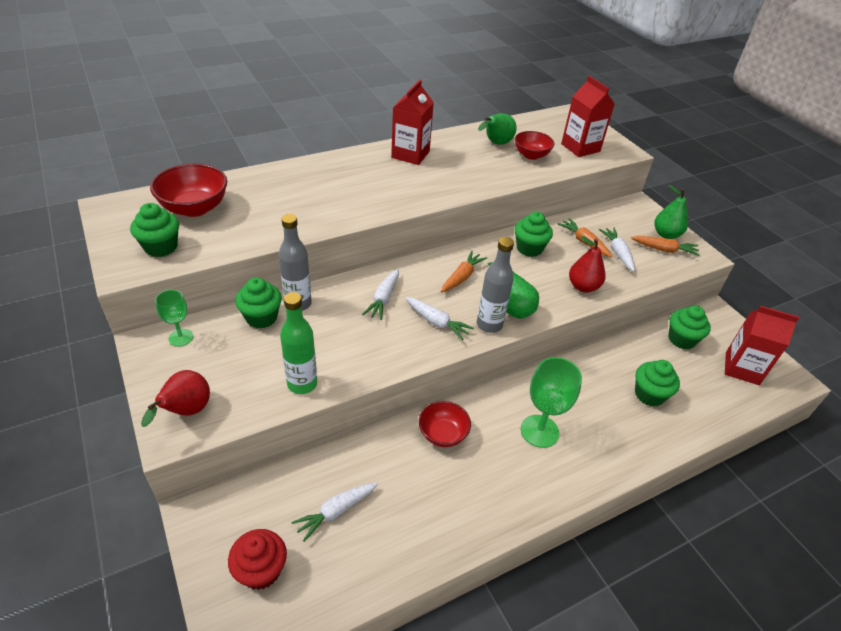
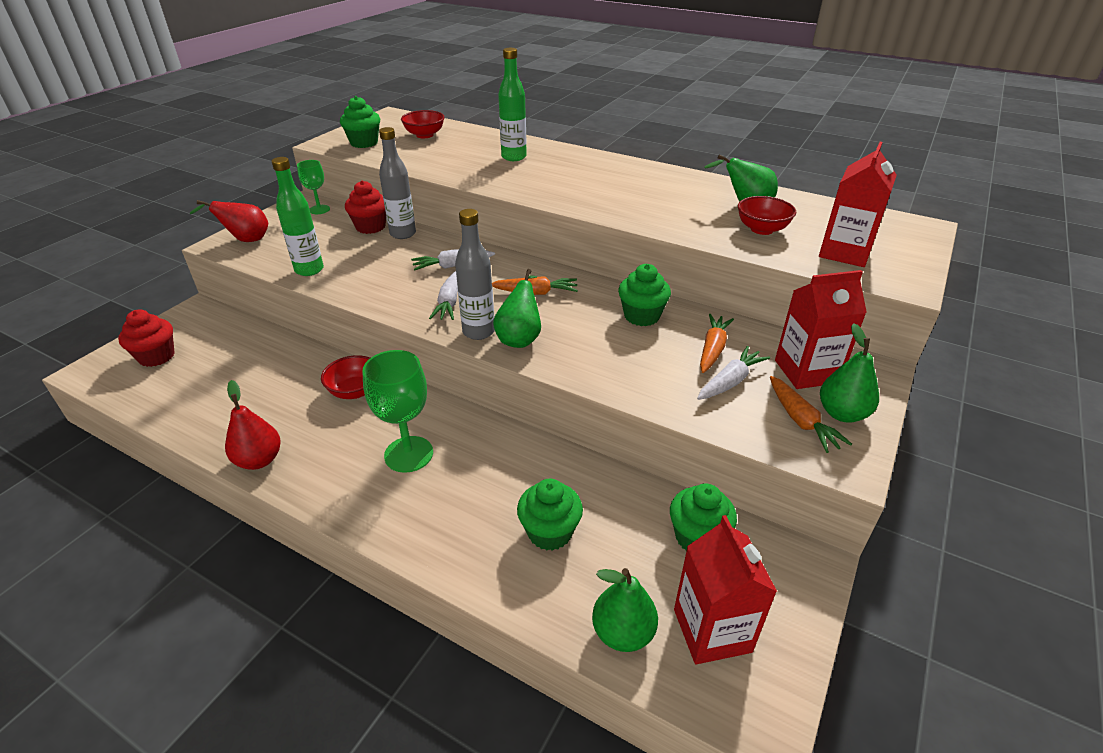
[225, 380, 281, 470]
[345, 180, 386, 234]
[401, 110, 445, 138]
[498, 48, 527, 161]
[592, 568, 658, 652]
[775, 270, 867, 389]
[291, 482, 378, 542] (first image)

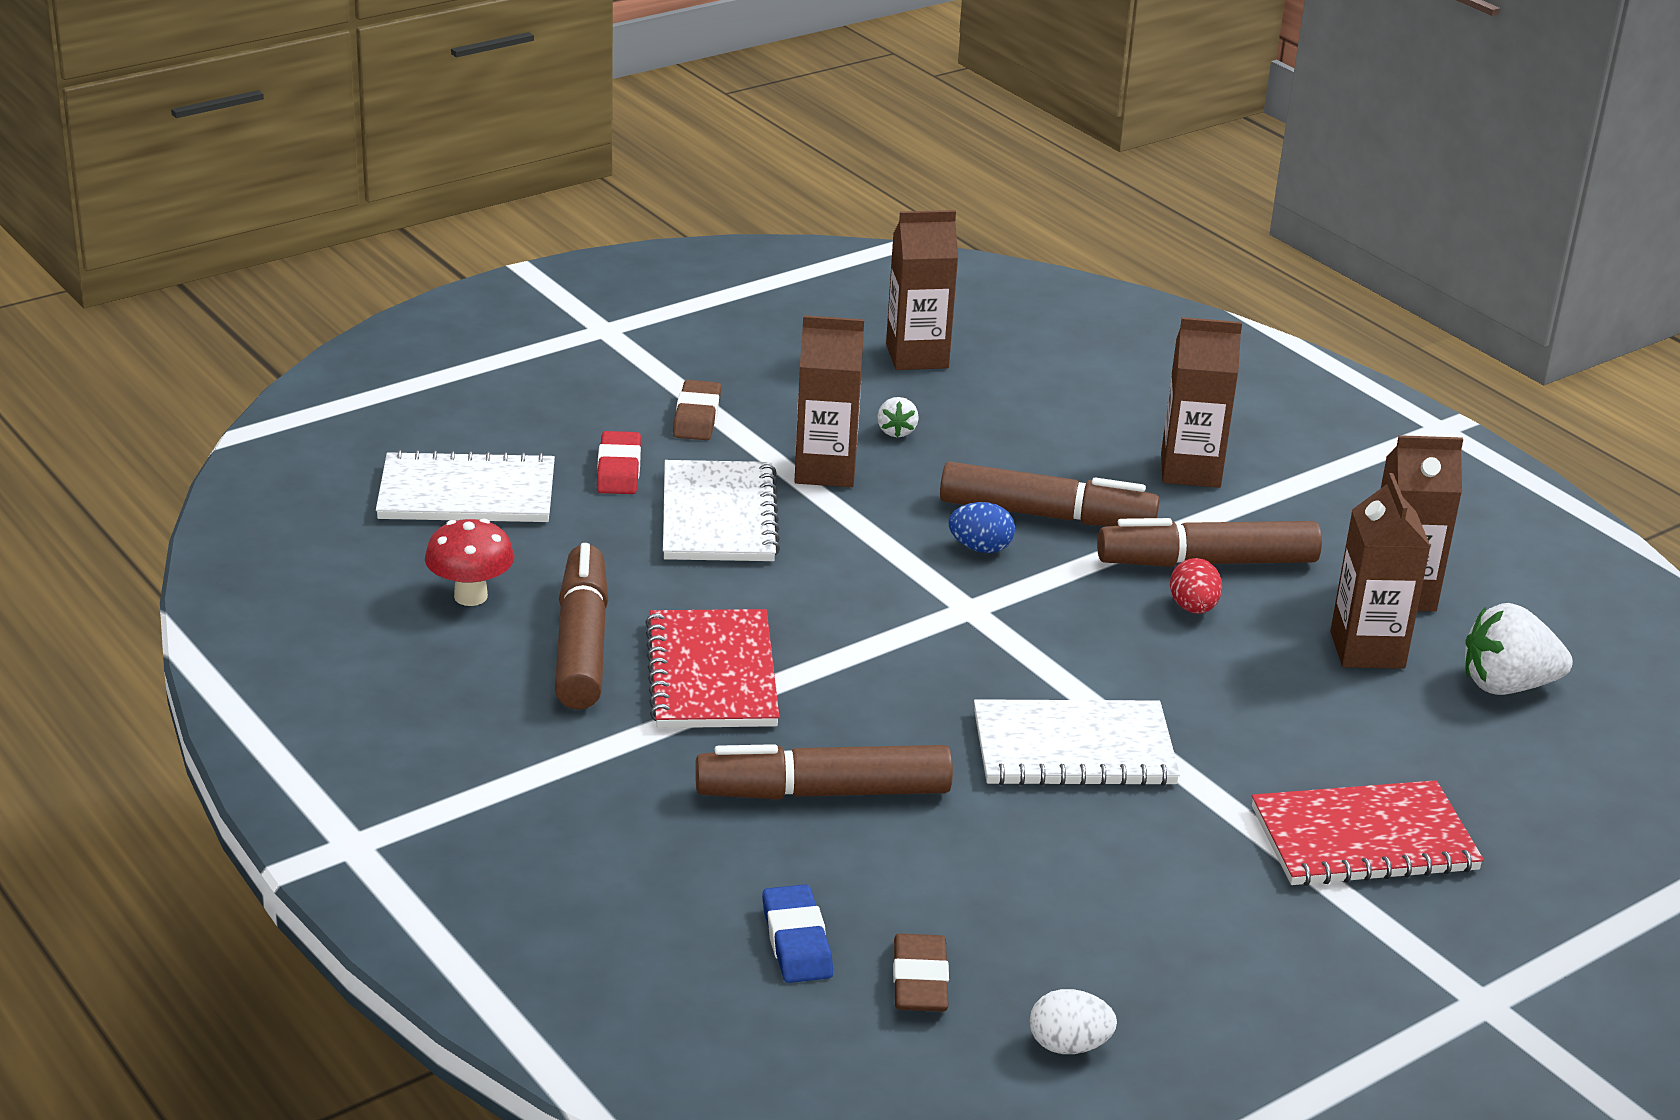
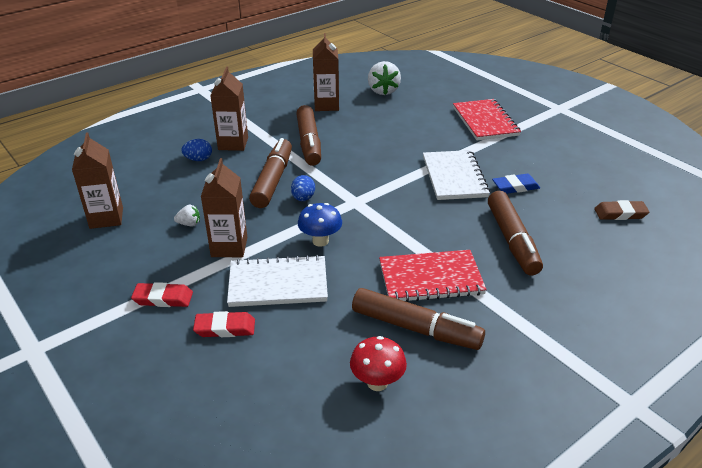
[131, 282, 193, 307]
[181, 139, 212, 161]
[298, 203, 342, 247]
[352, 288, 485, 350]
[492, 174, 540, 194]
[376, 450, 555, 522] (first image)
[1030, 989, 1117, 1054] (first image)
[1170, 558, 1222, 614] (first image)
[1330, 473, 1431, 669] (first image)

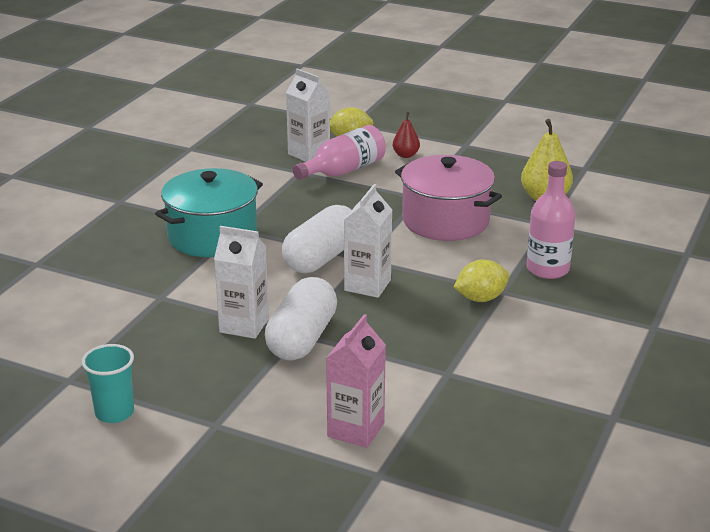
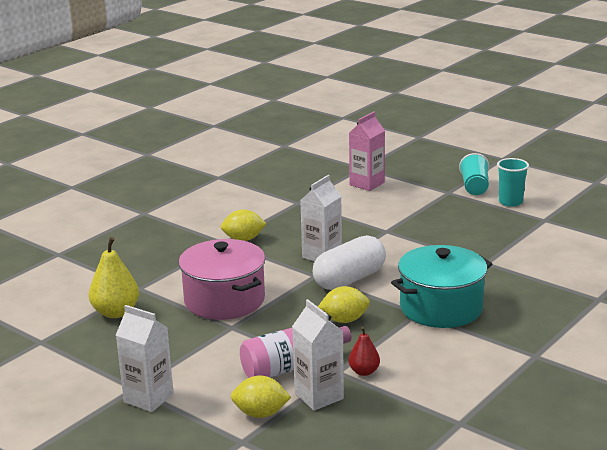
[116, 305, 174, 412]
[318, 286, 370, 323]
[348, 326, 380, 376]
[459, 153, 489, 195]
[265, 277, 337, 360] (first image)
[527, 161, 576, 279] (first image)

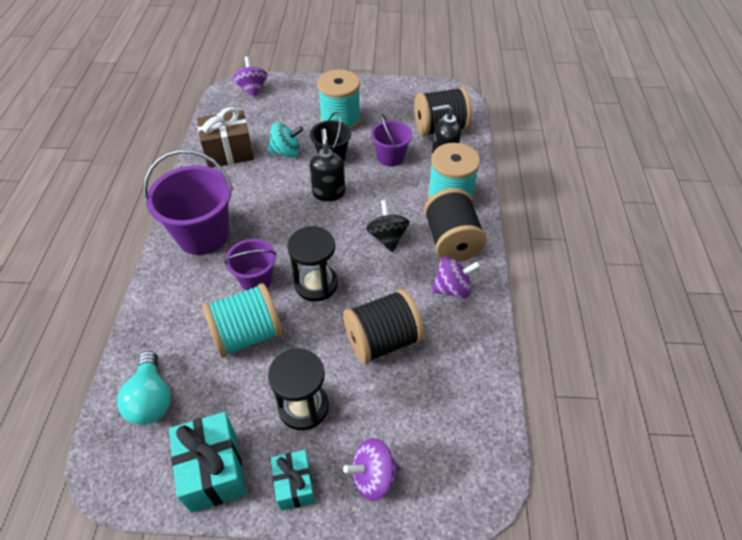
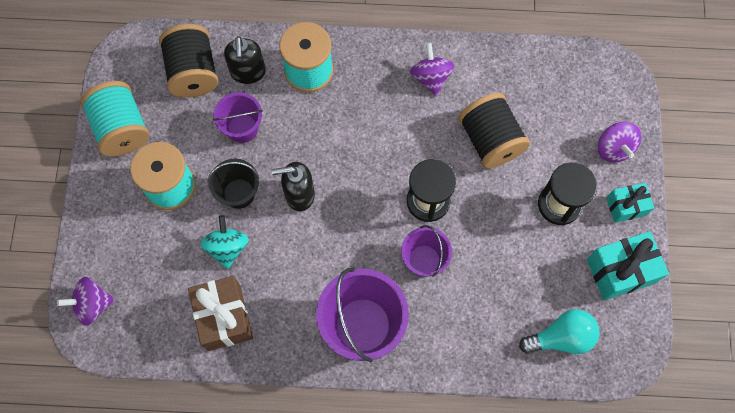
[80, 81, 149, 157]
[366, 200, 410, 252] (first image)
[424, 188, 487, 262] (first image)

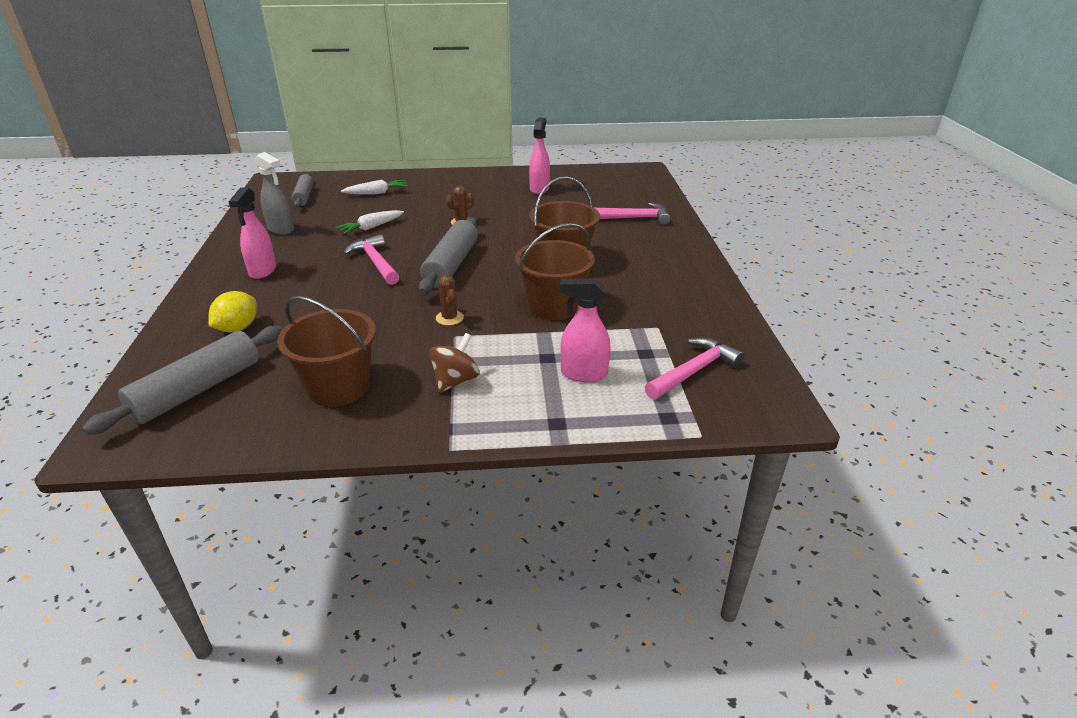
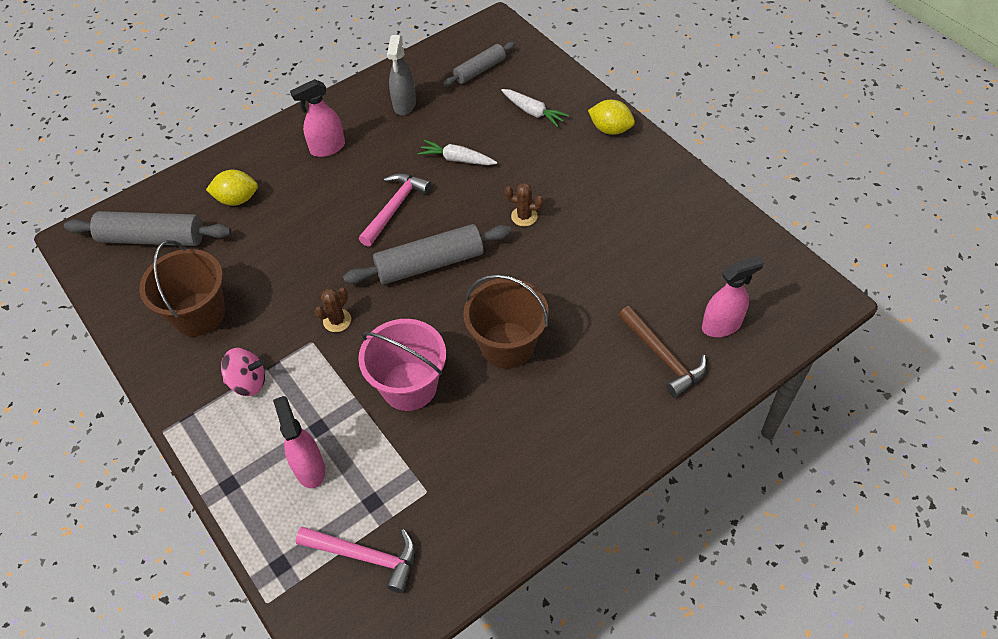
[221, 348, 265, 396]
[358, 319, 446, 411]
[588, 100, 635, 135]
[619, 306, 707, 398]
[702, 255, 764, 337]

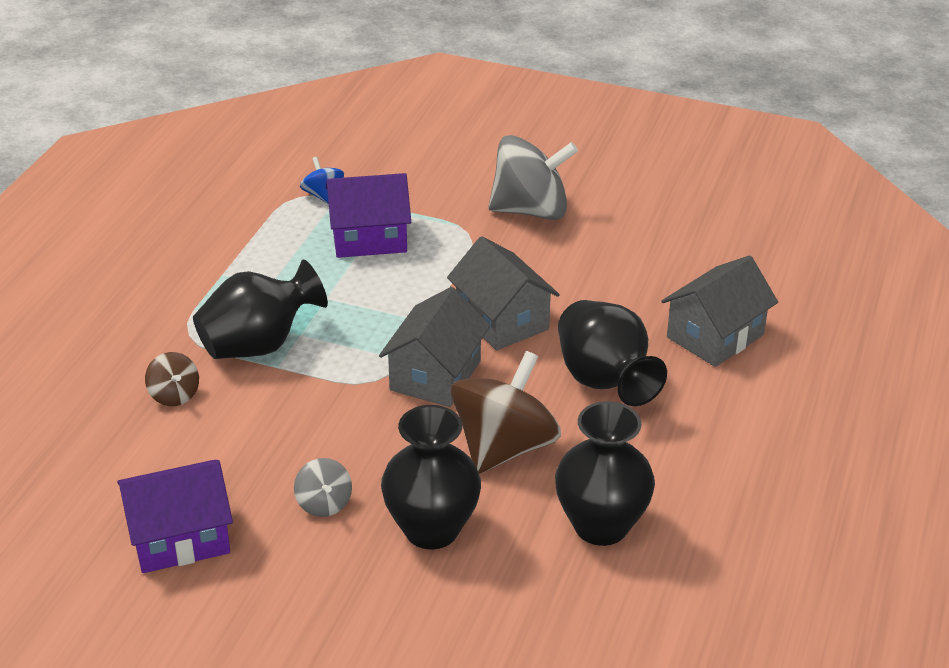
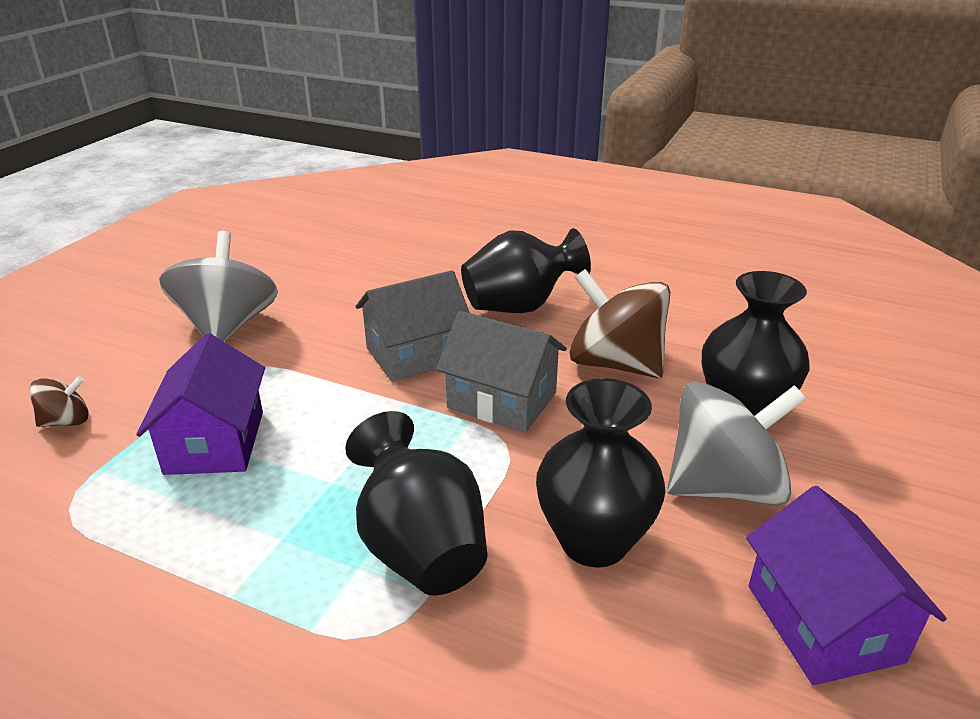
[29, 376, 89, 427]
[536, 378, 666, 568]
[667, 382, 806, 505]
[300, 157, 344, 204] (first image)
[661, 255, 778, 367] (first image)

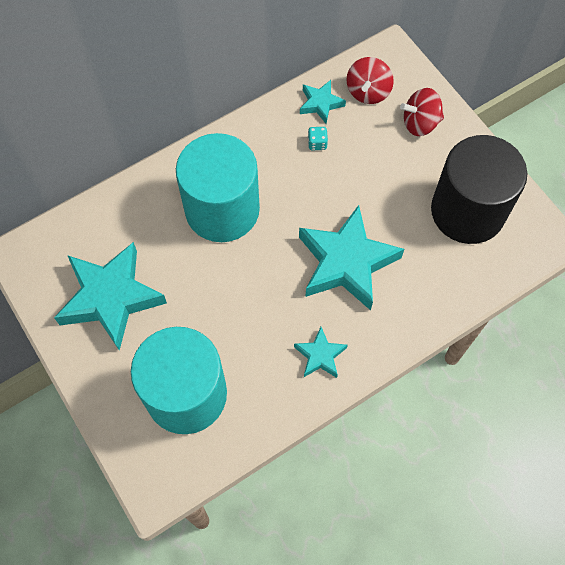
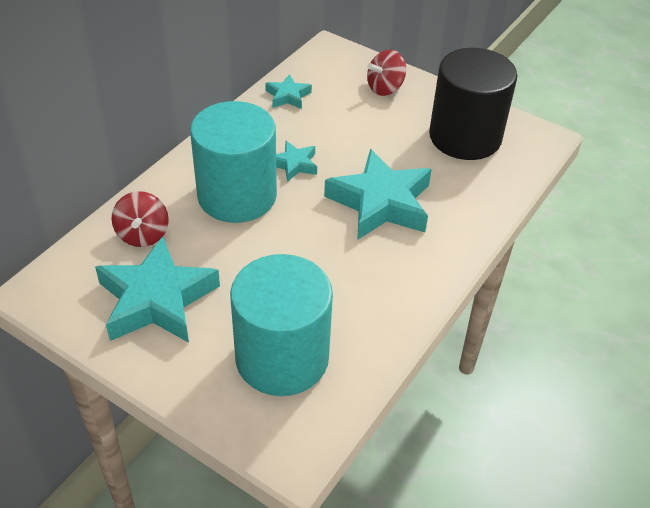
[111, 191, 169, 247]
[276, 141, 317, 182]
[308, 127, 328, 150] (first image)

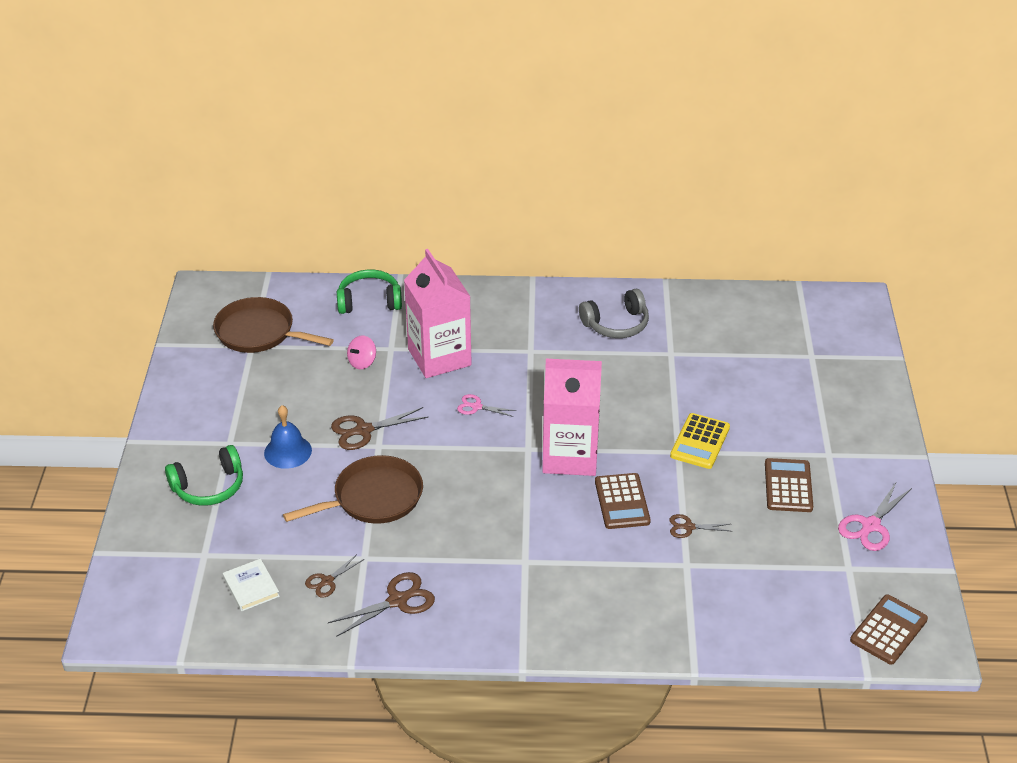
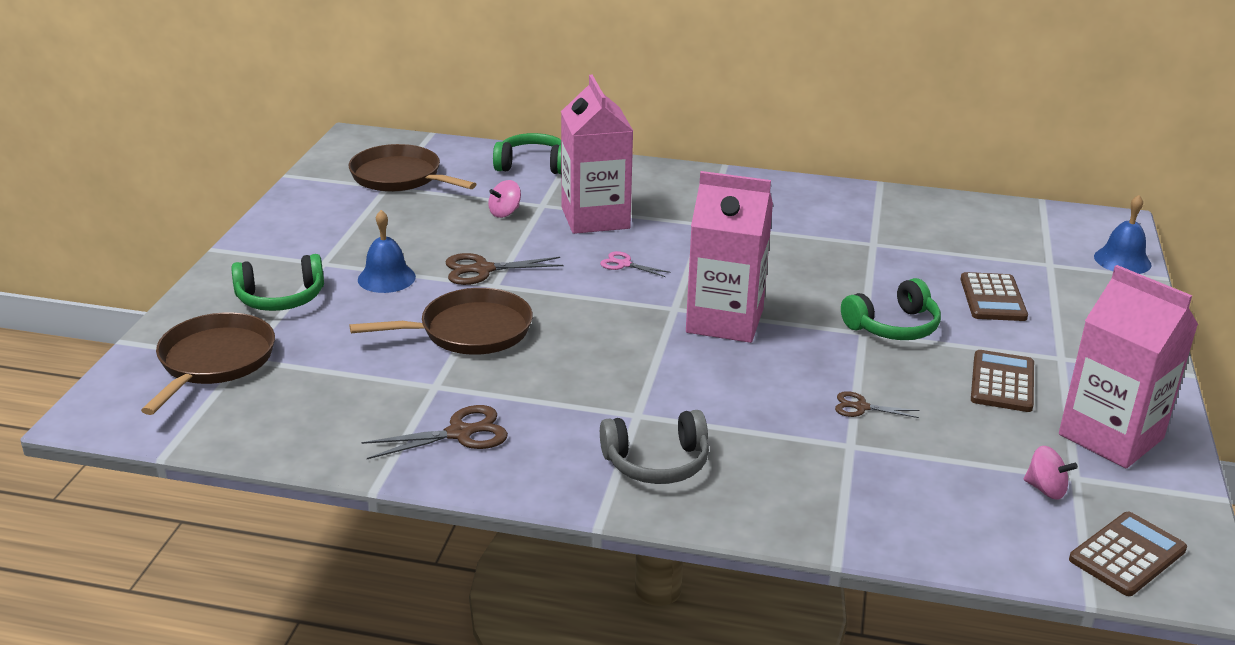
[141, 312, 275, 415]
[600, 410, 709, 484]
[841, 278, 941, 340]
[960, 272, 1028, 321]
[1024, 446, 1078, 499]
[1059, 265, 1198, 468]
[1094, 195, 1151, 274]
[223, 559, 280, 611] (first image)
[305, 554, 364, 598] (first image)

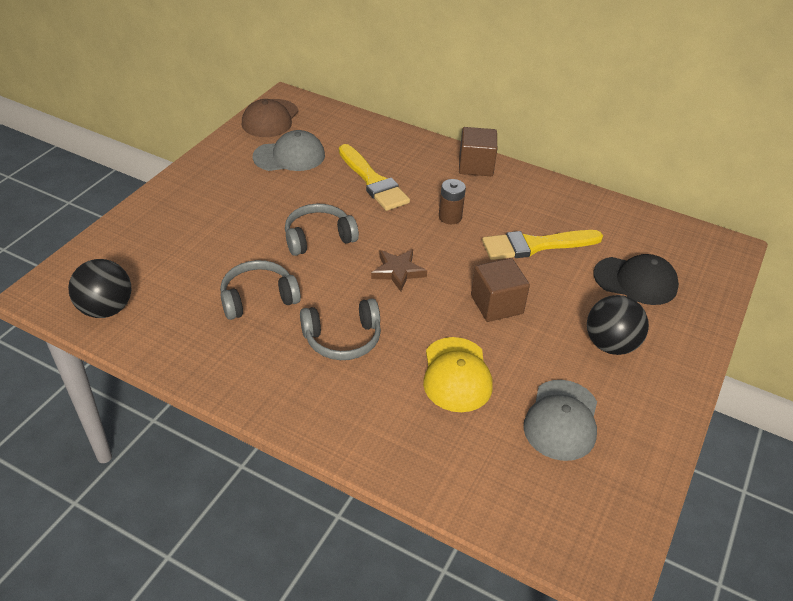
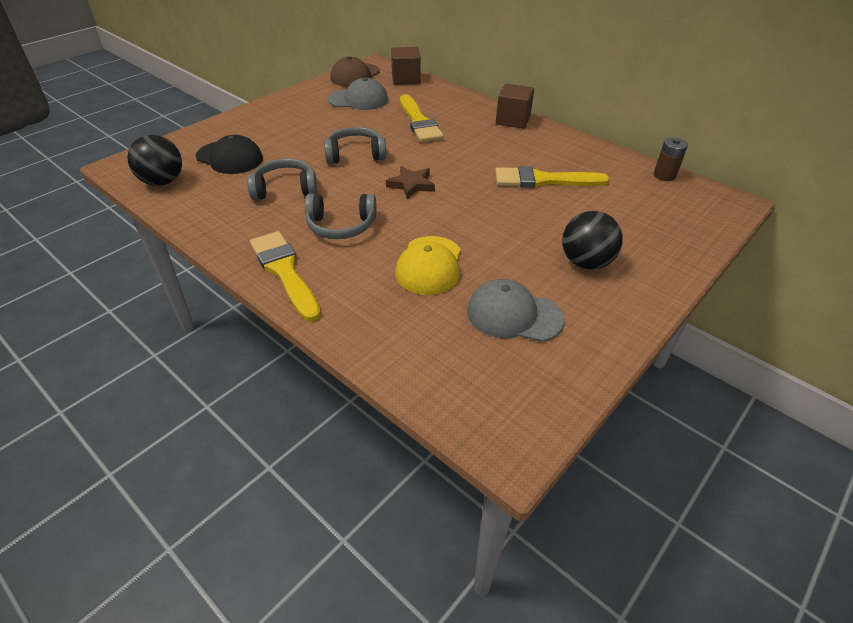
[196, 135, 263, 174]
[250, 231, 321, 321]
[391, 47, 421, 85]
[467, 279, 564, 342]
[654, 137, 688, 181]

